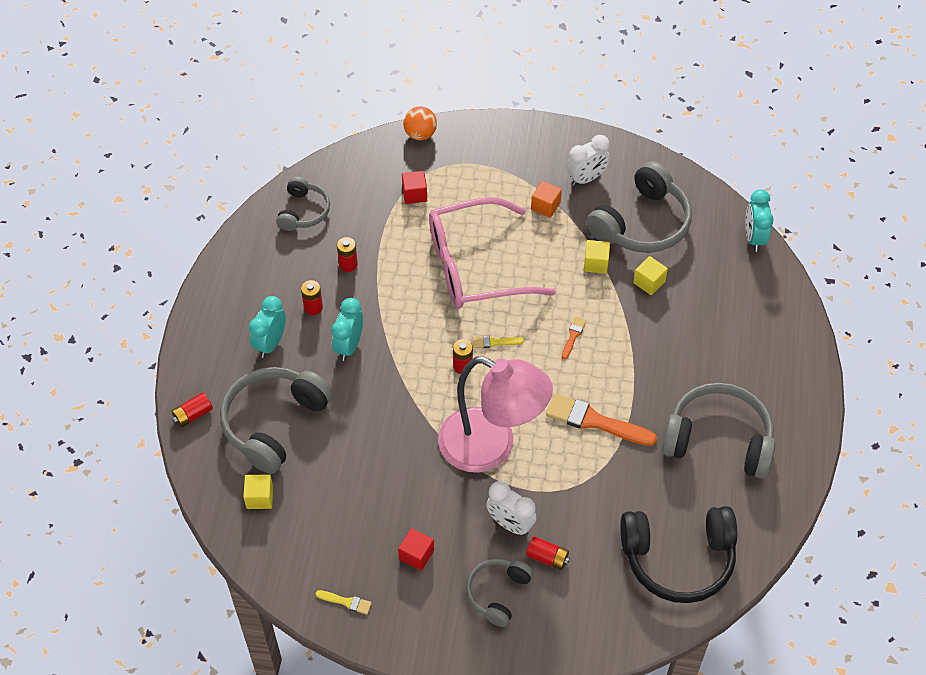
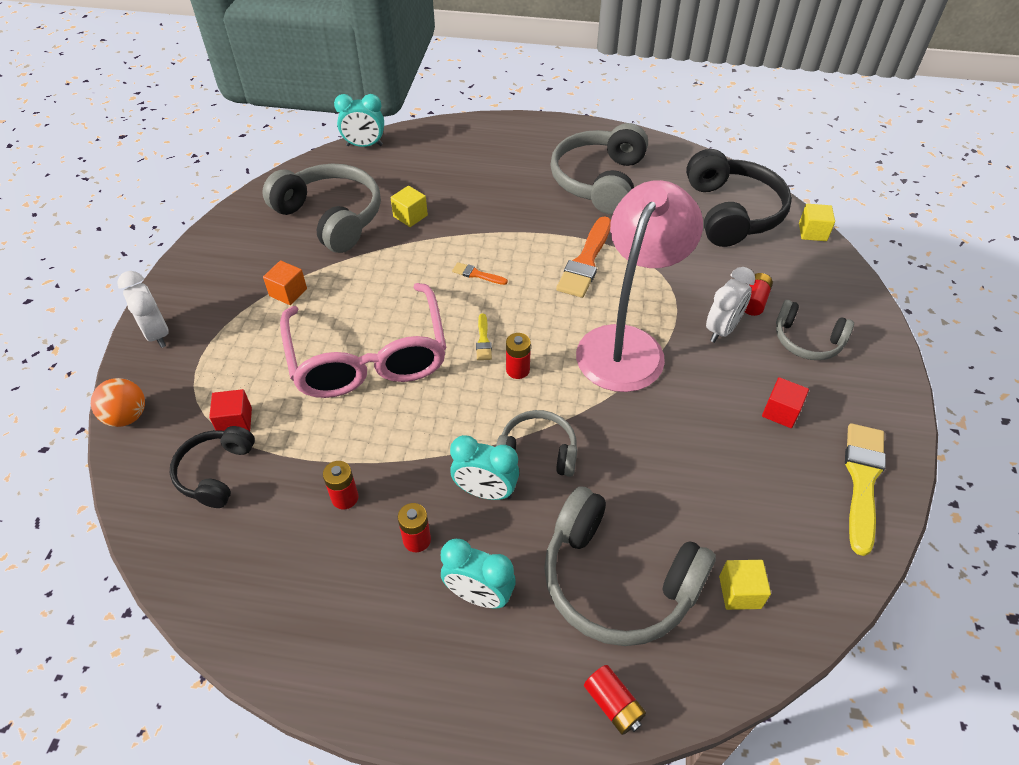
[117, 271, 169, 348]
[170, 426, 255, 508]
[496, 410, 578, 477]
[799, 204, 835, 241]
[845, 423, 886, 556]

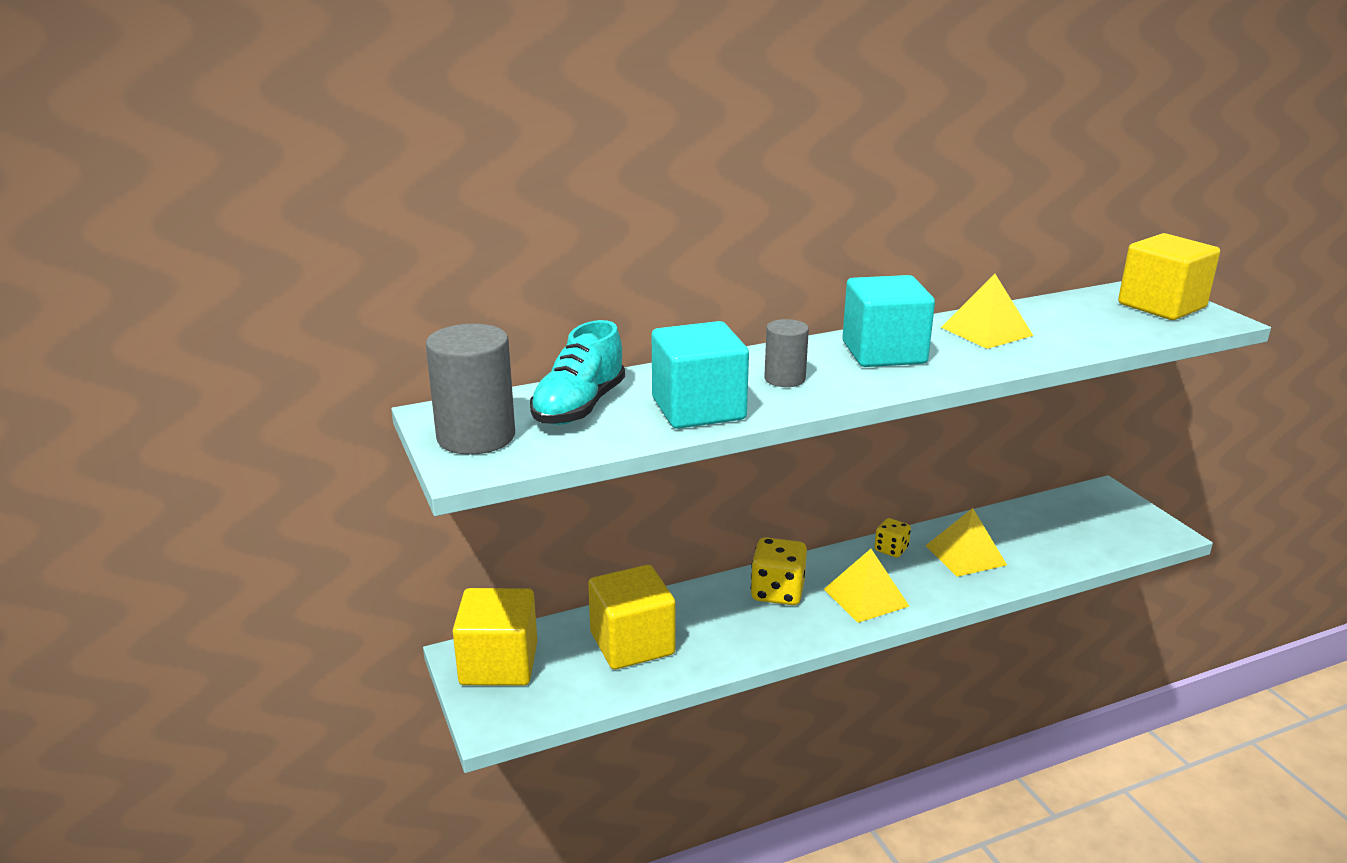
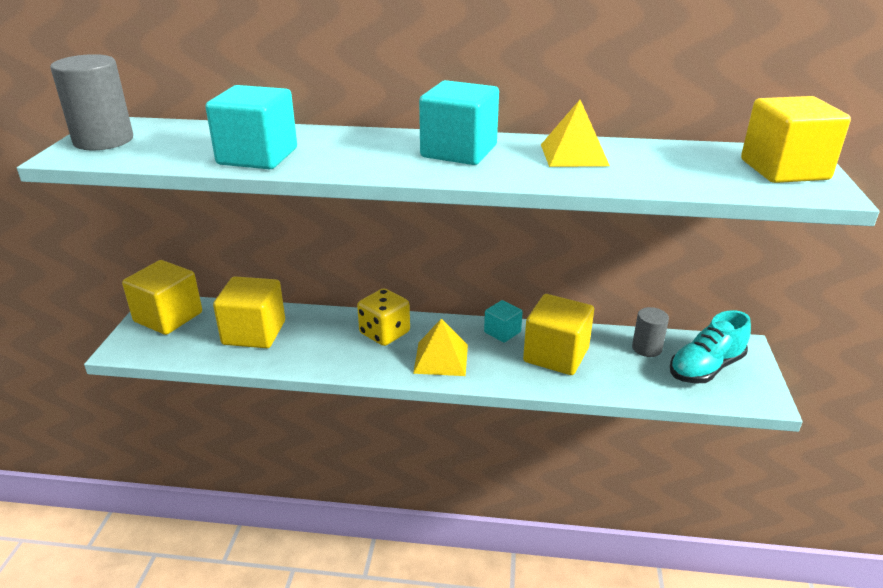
[484, 300, 523, 343]
[523, 294, 594, 375]
[632, 307, 669, 357]
[670, 310, 751, 384]

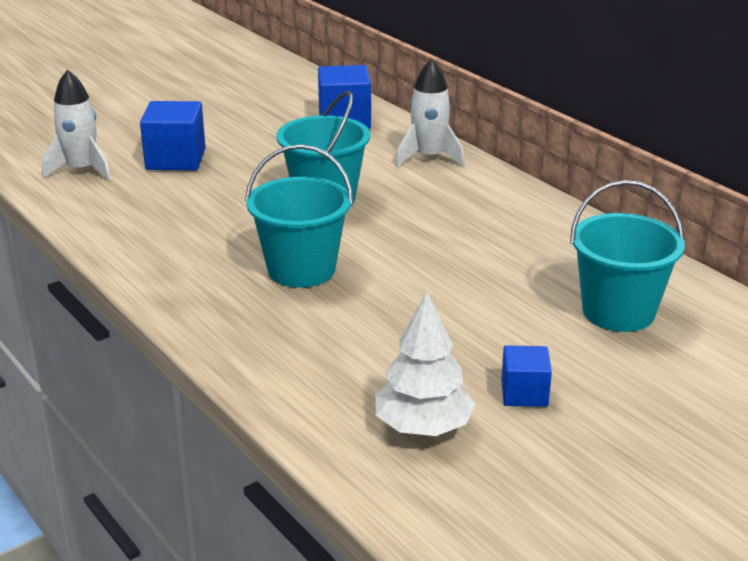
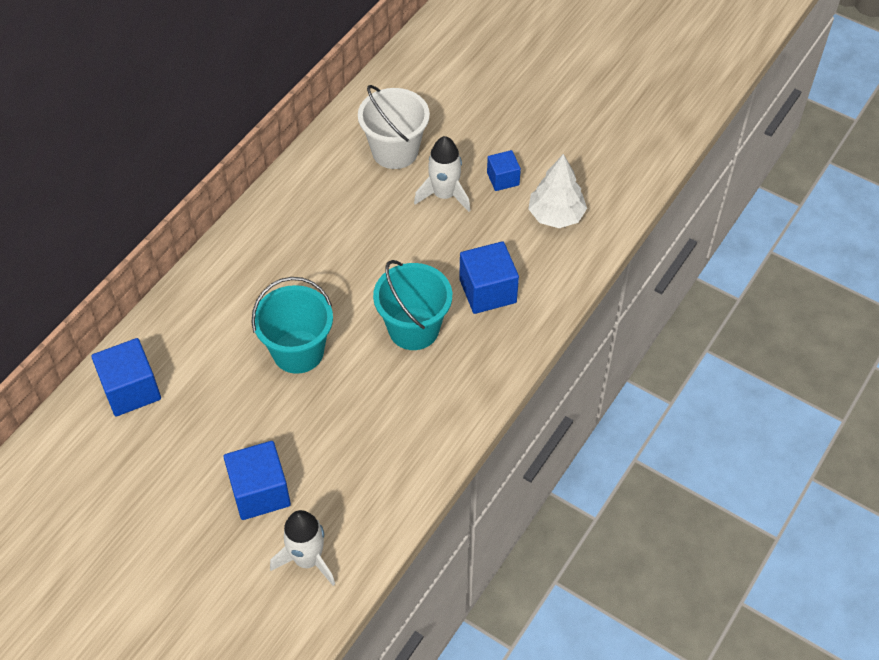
[358, 85, 430, 169]
[414, 136, 470, 212]
[459, 241, 519, 314]

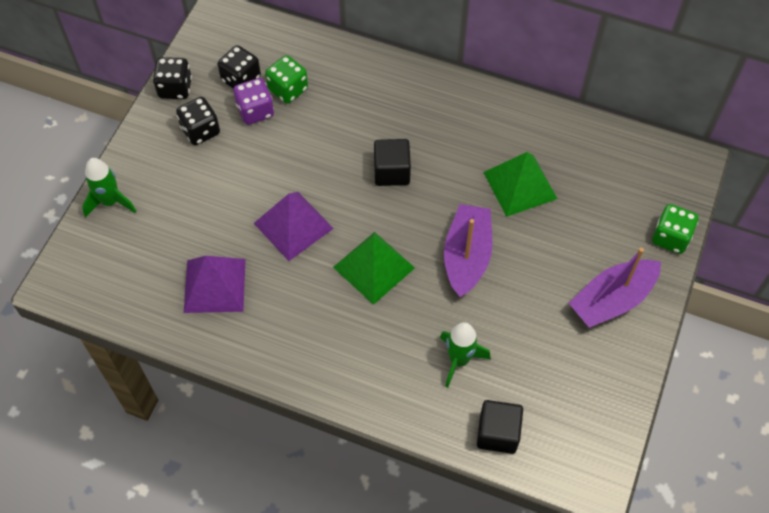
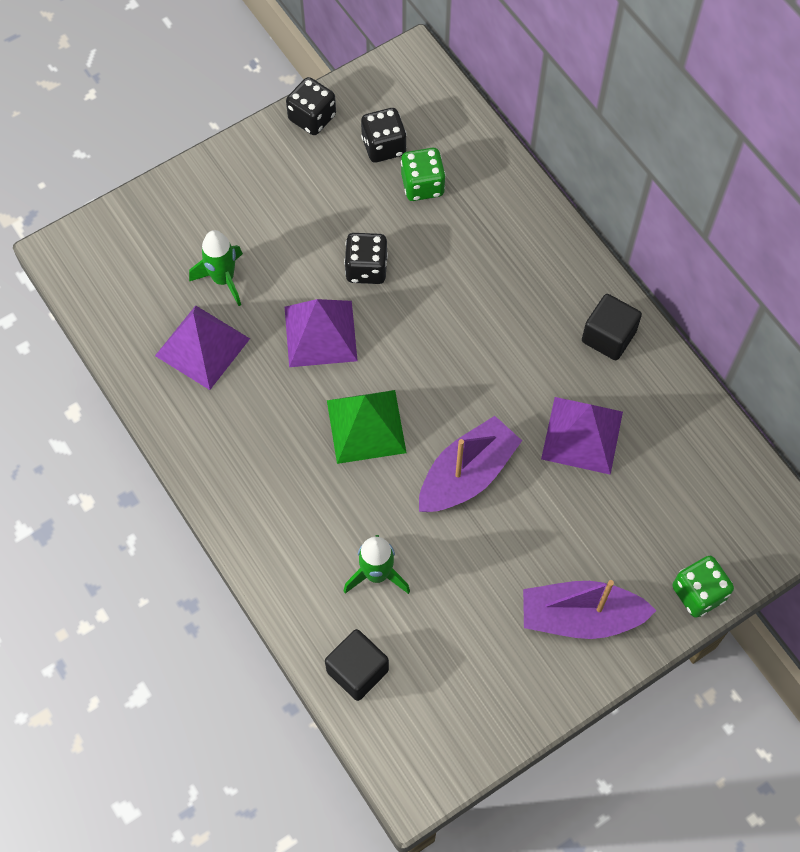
[189, 230, 243, 306]
[344, 233, 388, 284]
[541, 397, 623, 475]
[582, 294, 642, 361]
[233, 78, 274, 125] (first image)

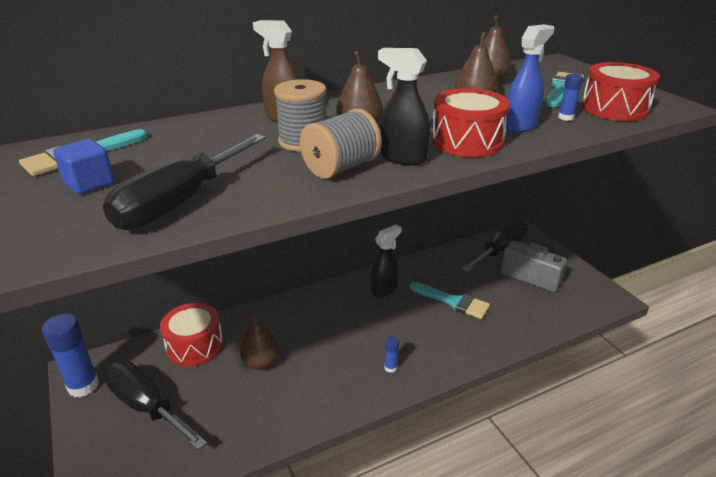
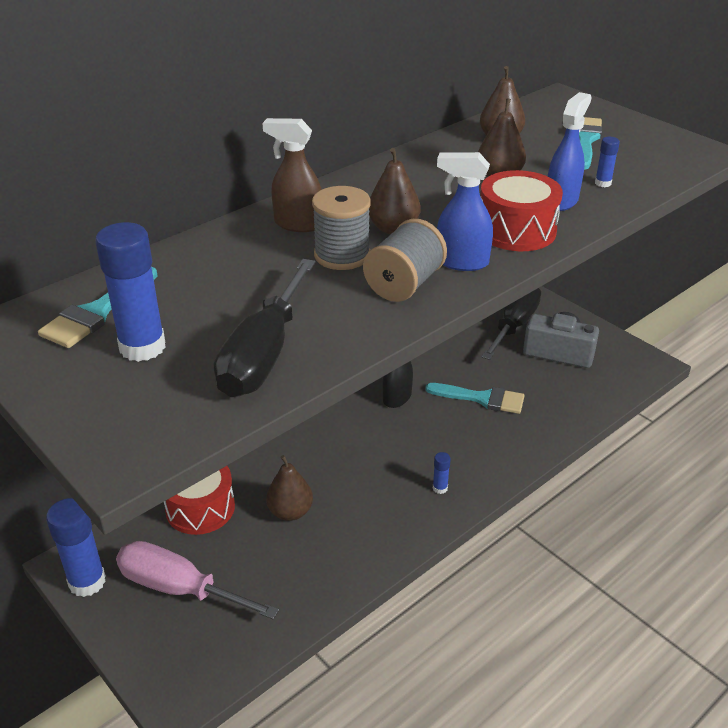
[95, 222, 166, 362]
[116, 541, 279, 619]
[437, 152, 493, 271]
[581, 62, 660, 121] (first image)

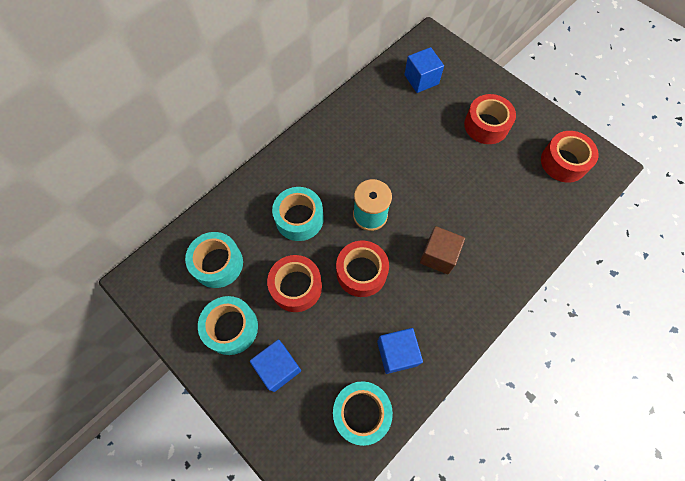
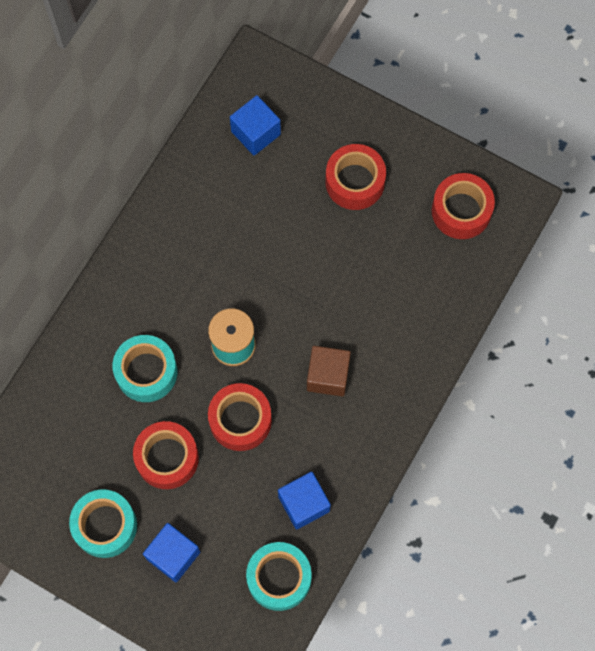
[185, 232, 243, 288] (first image)

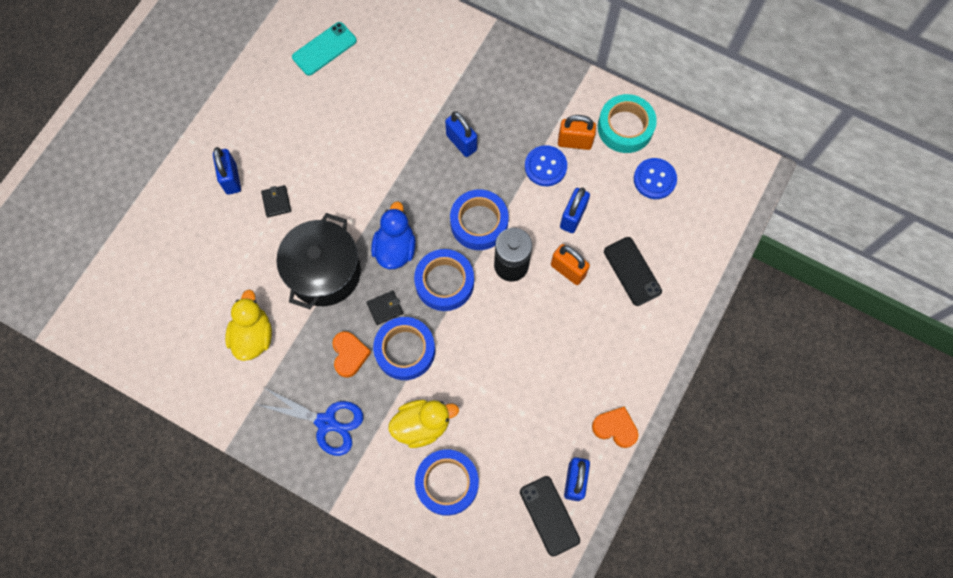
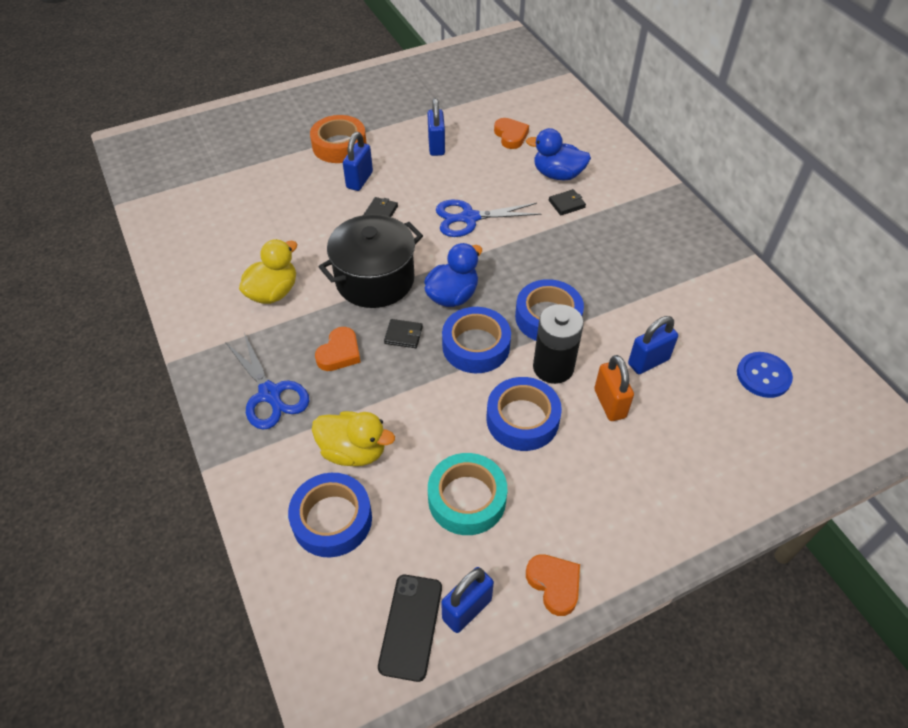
[310, 115, 367, 163]
[428, 98, 445, 156]
[428, 453, 507, 535]
[436, 200, 541, 237]
[487, 377, 562, 451]
[494, 118, 529, 149]
[526, 128, 591, 181]
[549, 189, 586, 215]
[525, 145, 567, 186] (first image)
[558, 115, 596, 150] (first image)
[604, 237, 662, 306] (first image)

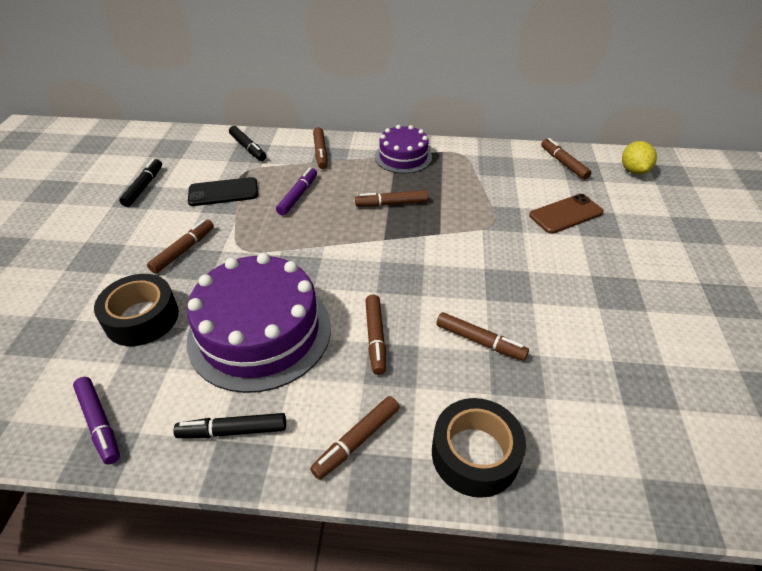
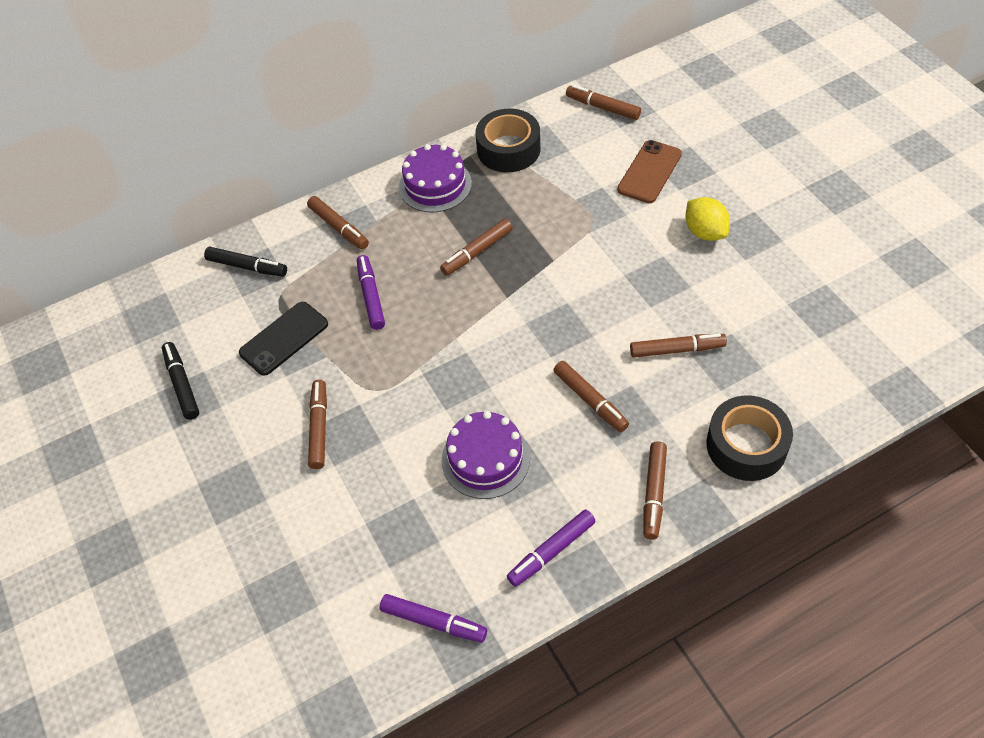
[442, 411, 530, 499]
[475, 109, 540, 172]
[507, 510, 596, 587]
[685, 197, 730, 241]

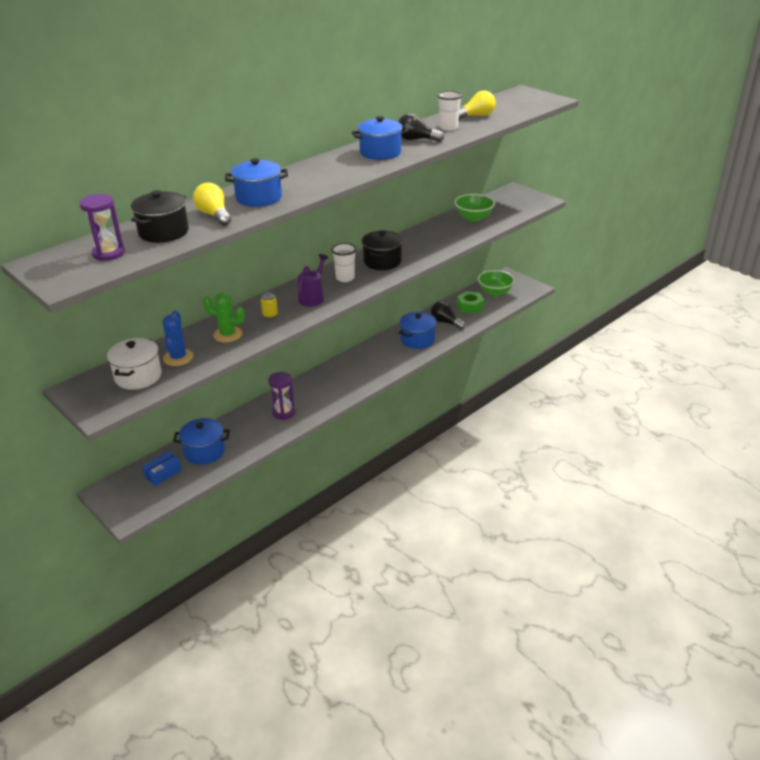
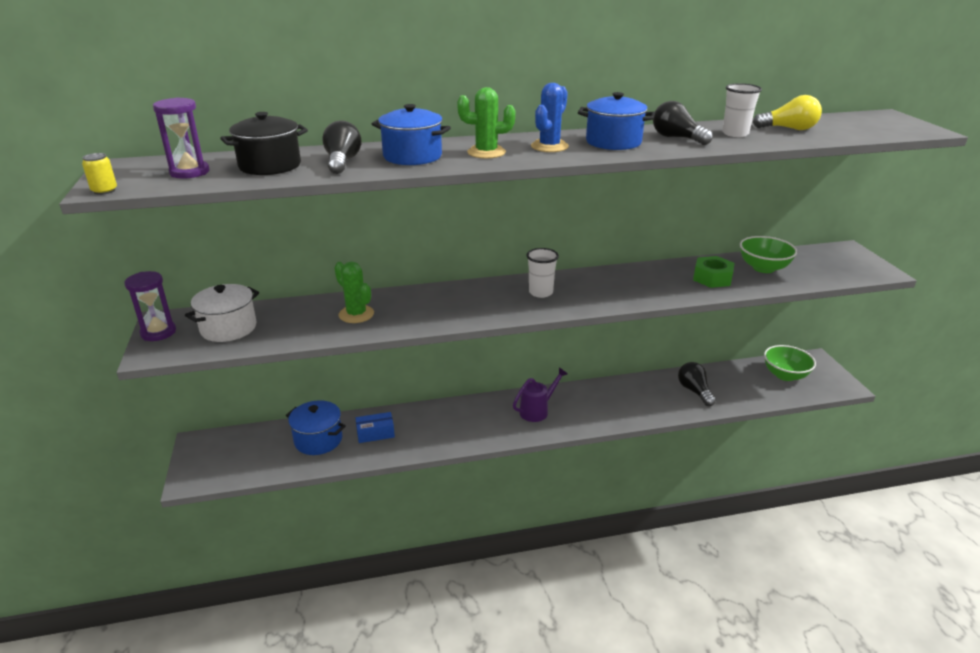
[82, 153, 117, 195]
[124, 271, 176, 341]
[322, 120, 361, 174]
[355, 412, 395, 443]
[457, 87, 515, 159]
[513, 368, 567, 422]
[531, 83, 569, 152]
[693, 256, 734, 288]
[362, 231, 403, 270] (first image)
[399, 312, 437, 349] (first image)

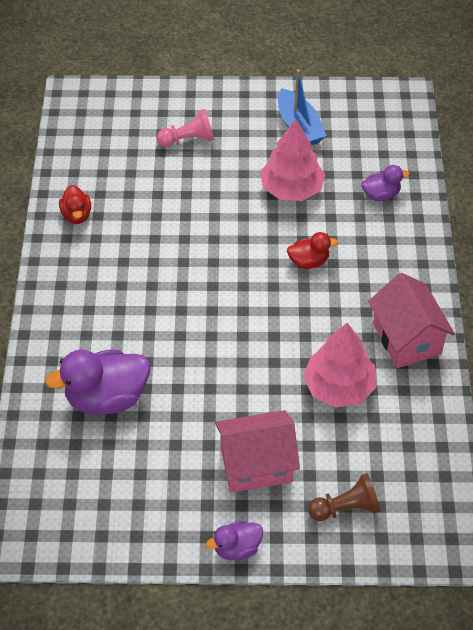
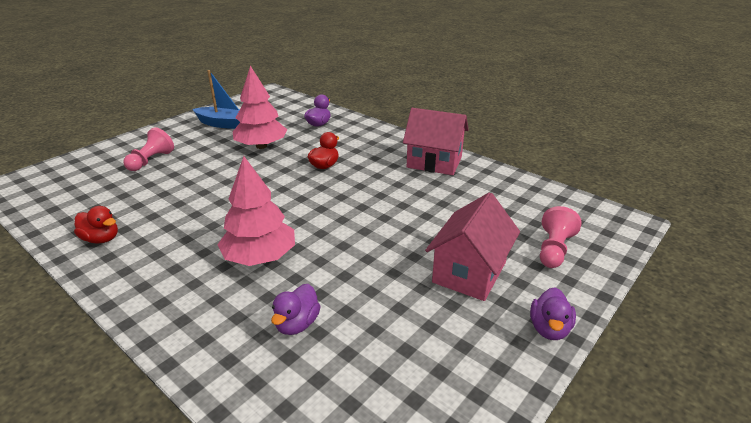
[217, 156, 295, 266]
[271, 284, 321, 335]
[540, 206, 582, 268]

